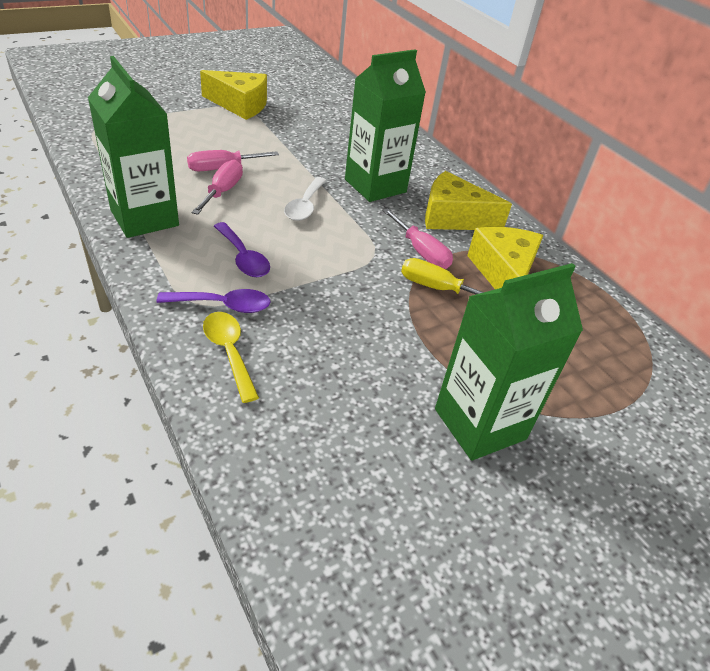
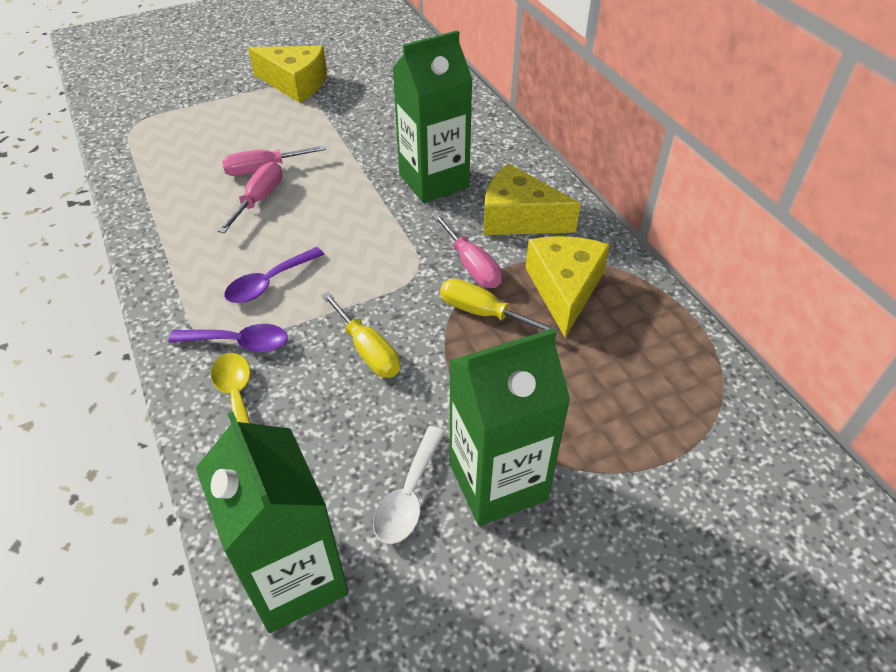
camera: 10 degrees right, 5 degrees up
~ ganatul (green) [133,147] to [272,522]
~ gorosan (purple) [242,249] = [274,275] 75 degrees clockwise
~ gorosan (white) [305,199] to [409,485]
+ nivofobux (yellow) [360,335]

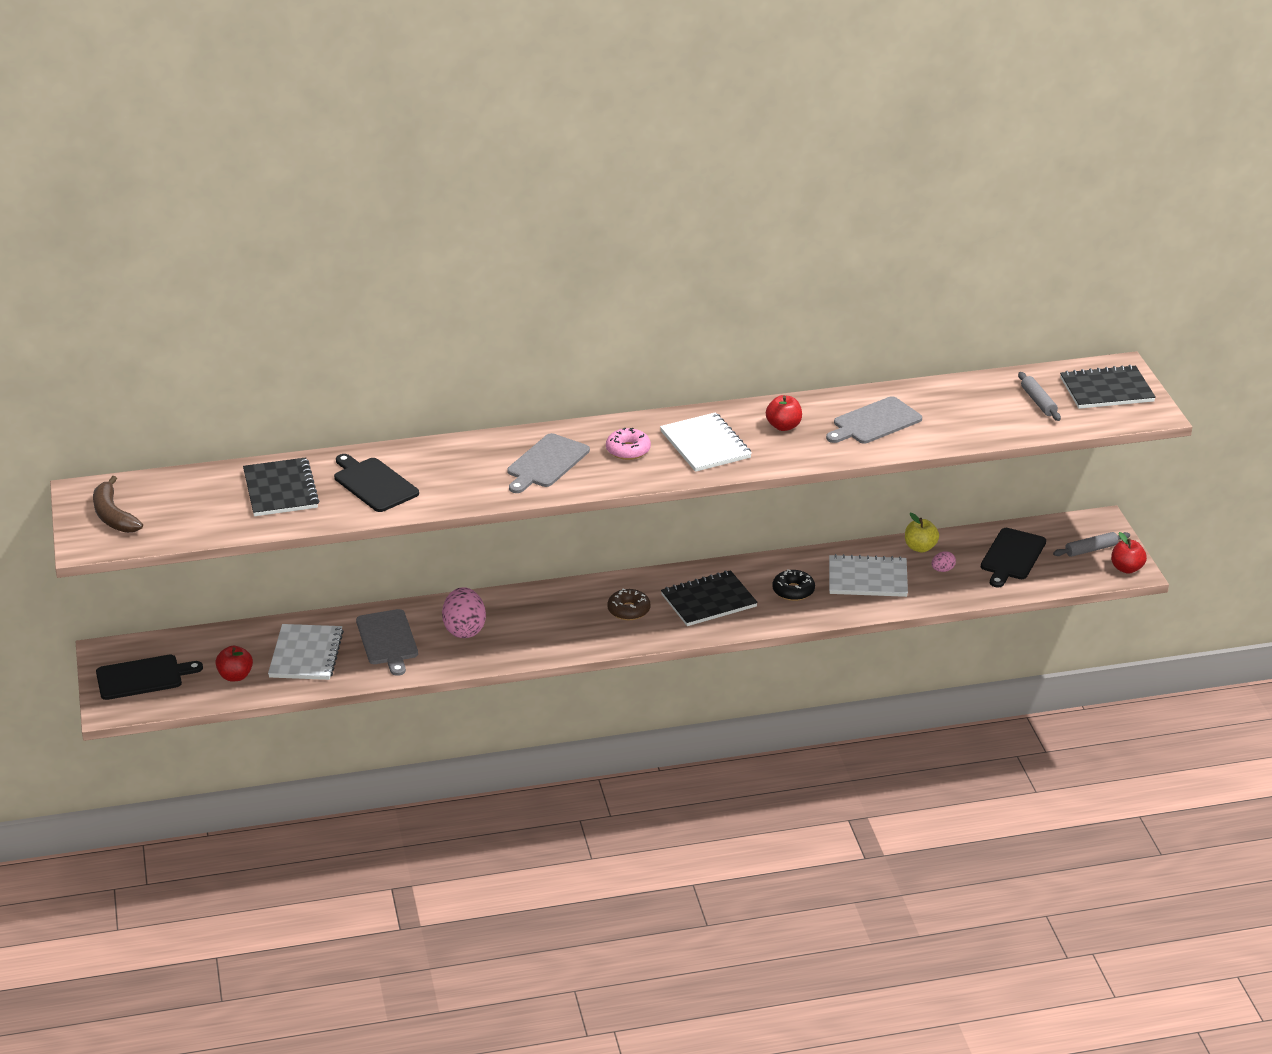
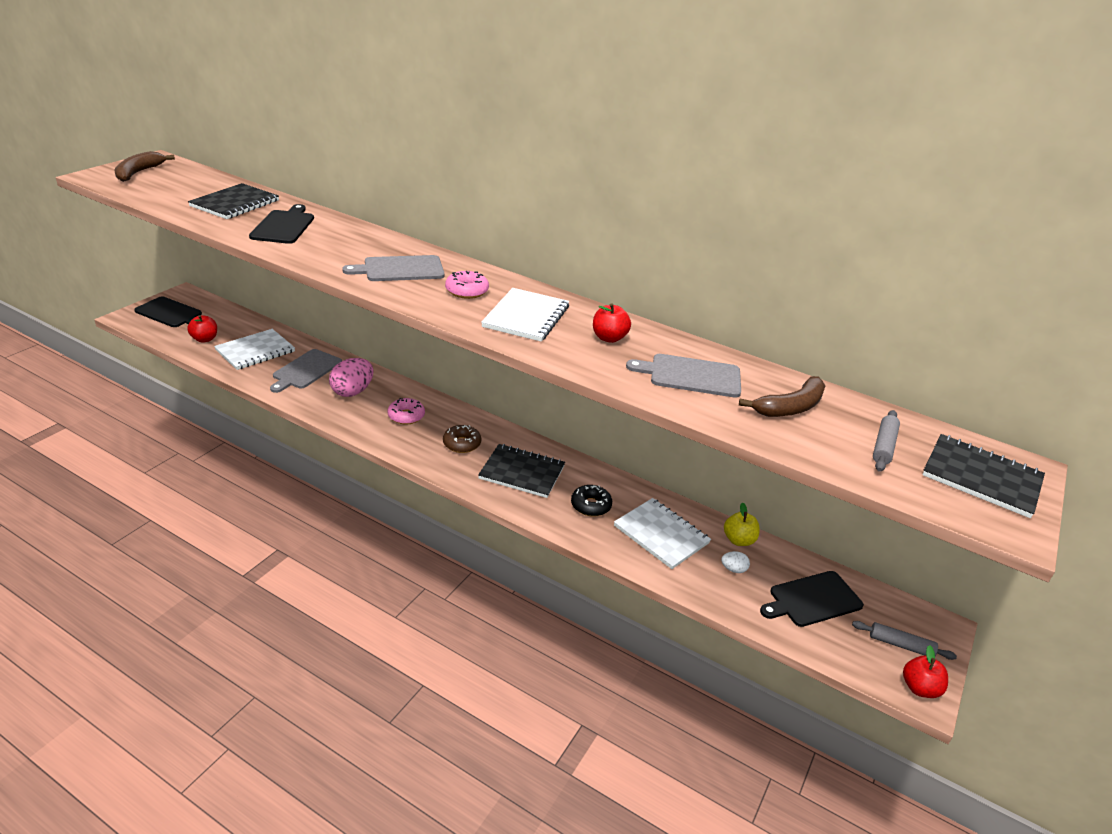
camera: 40 degrees right, 0 degrees up
~ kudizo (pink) [944,561] to kudizo (white) [735,562]
+ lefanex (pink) [406,411]
+ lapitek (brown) [782,396]

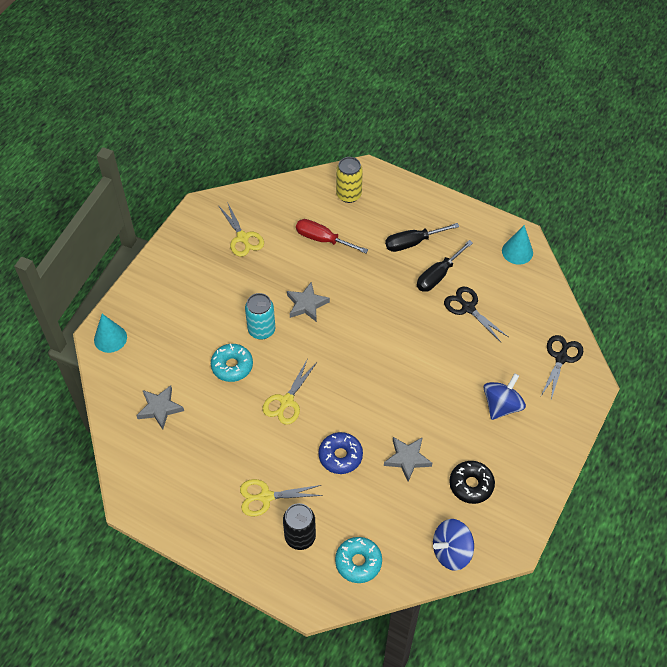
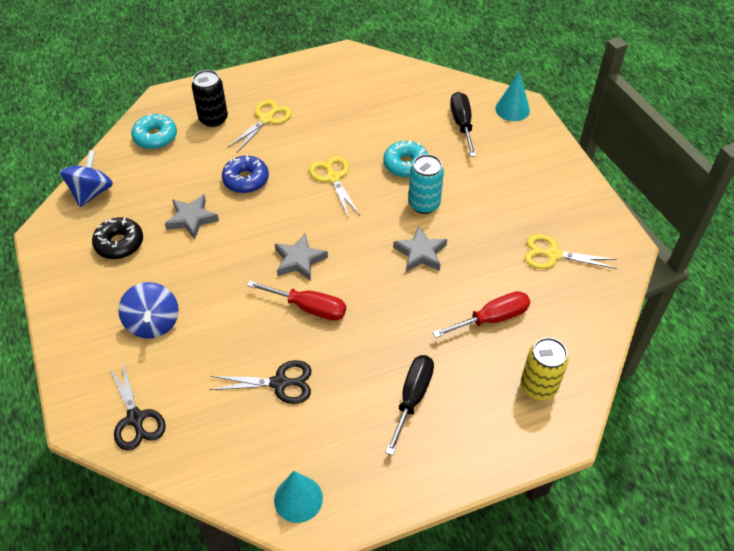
camera: 130 degrees right, 5 degrees down
~ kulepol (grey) [160,407] to [301,257]
~ nivofobux (black) [445,266] to [463,124]
+ nivofobux (red) [296,300]

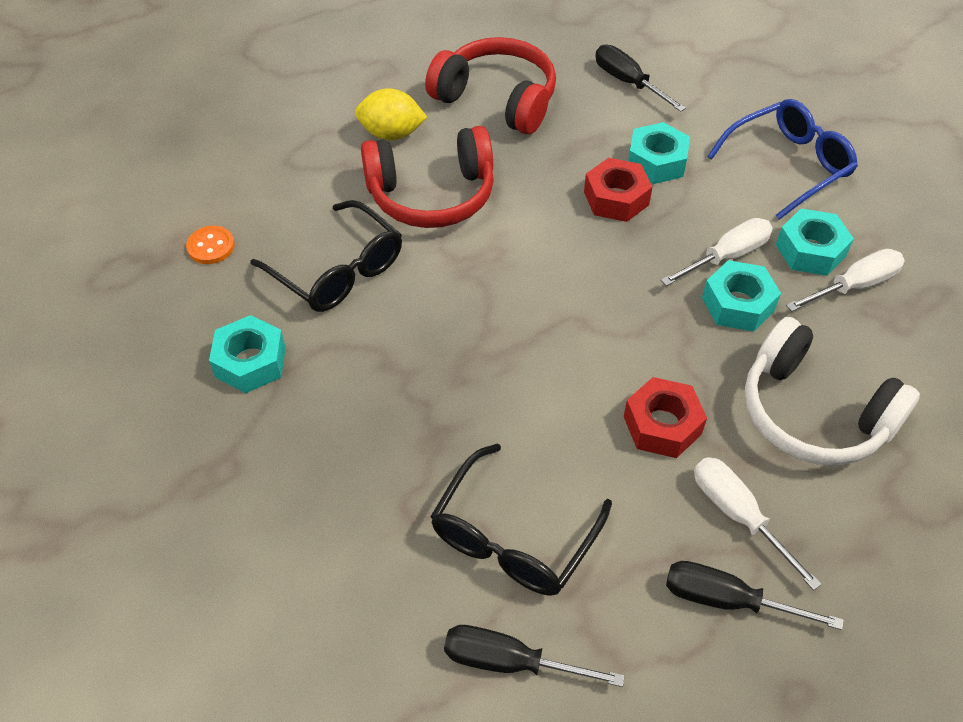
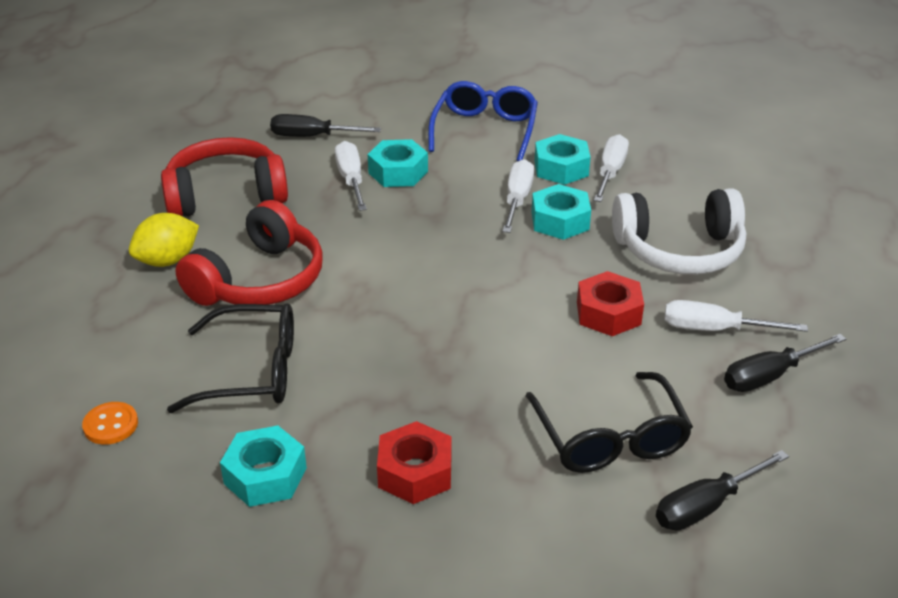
camera: 45 degrees left, 15 degrees down
~ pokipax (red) [618,190] to [414,462]
+ nivofobux (white) [351,176]

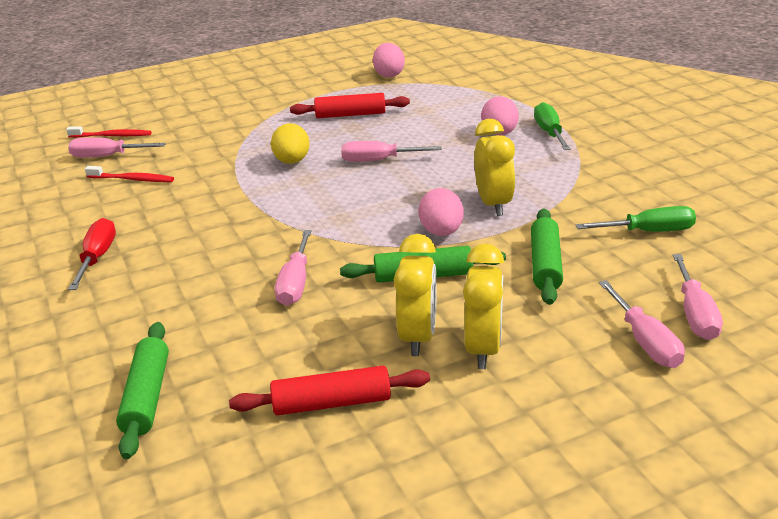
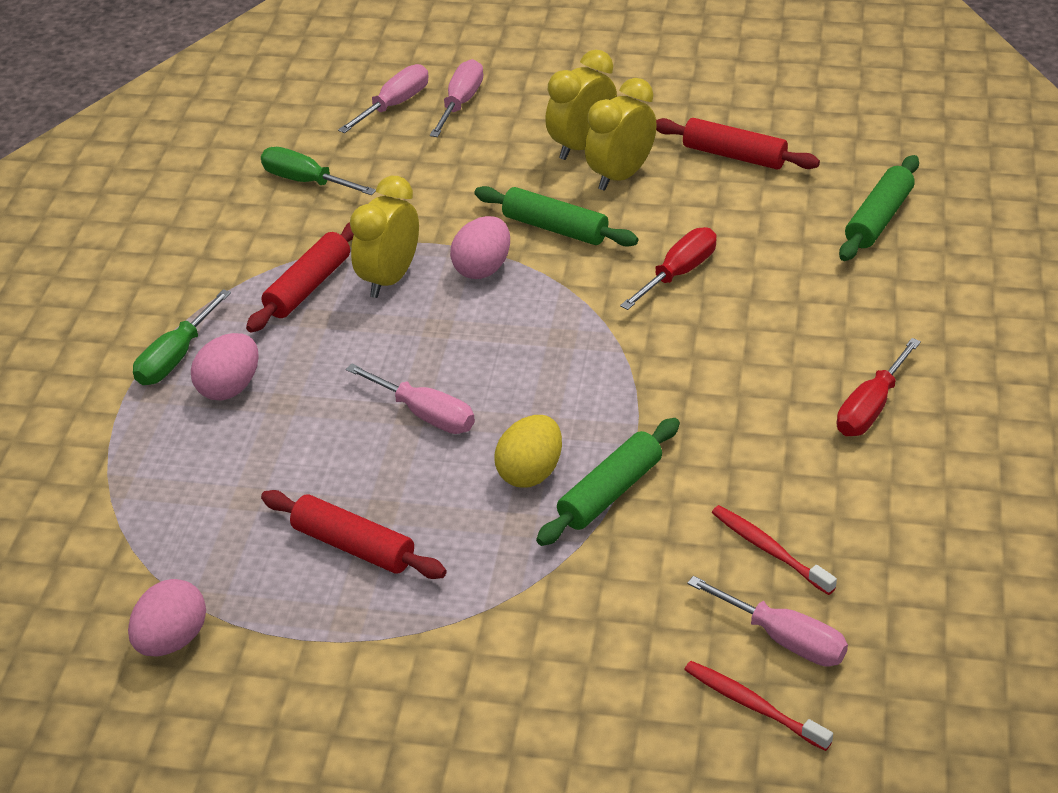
camera: 145 degrees left, 10 degrees up
~ nivofobux (pink) [293,268] to nivofobux (red) [668,268]
~ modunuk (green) [547,257] to [608,482]
+ modunuk (red) [300,277]

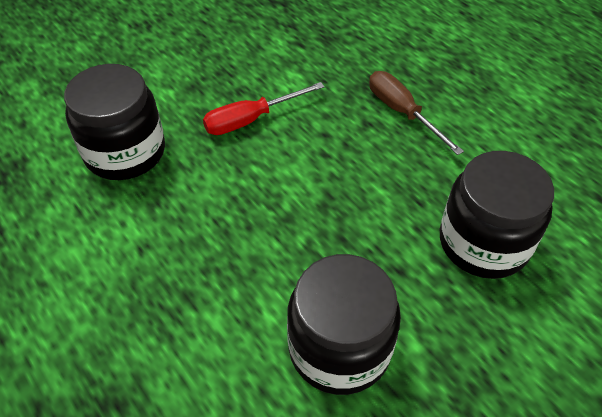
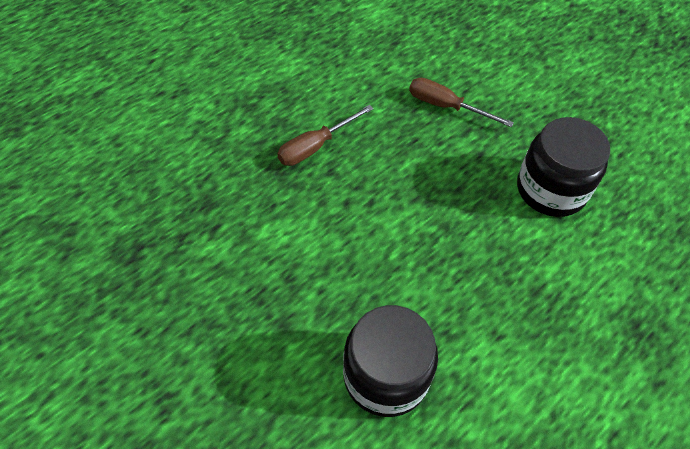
camera: 95 degrees left, 5 degrees up
- nivofobux (red) [264,108]
~ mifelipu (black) [497,215] to nivofobux (brown) [461,102]

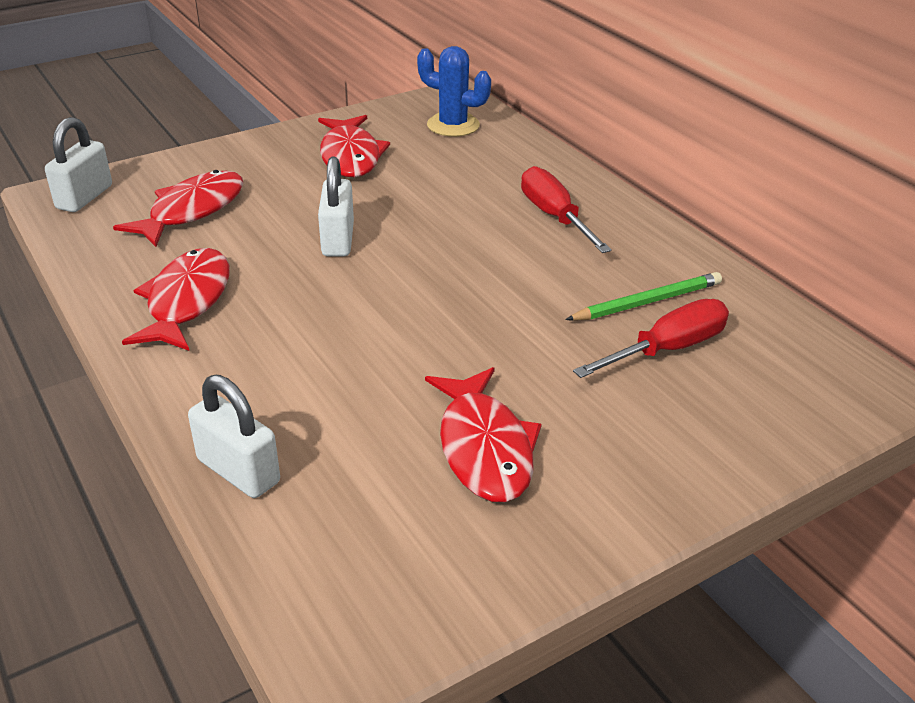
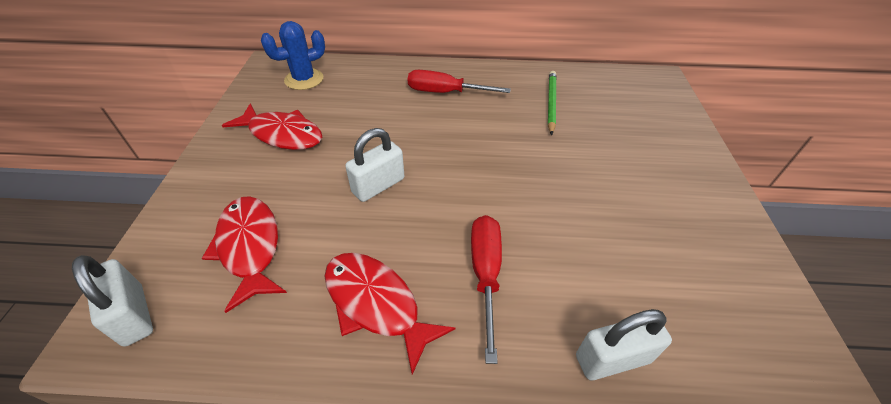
camera: 55 degrees left, 10 degrees up
~ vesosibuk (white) [336,206] = [374,165] 75 degrees counterclockwise
- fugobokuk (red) [483,434]
~ nivofobux (red) [651,338] to [486,289]

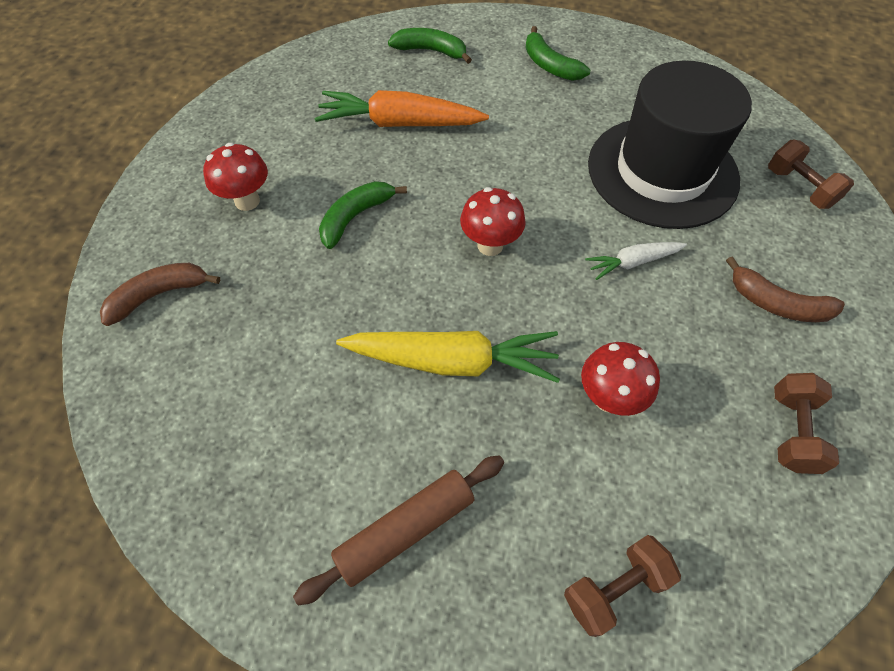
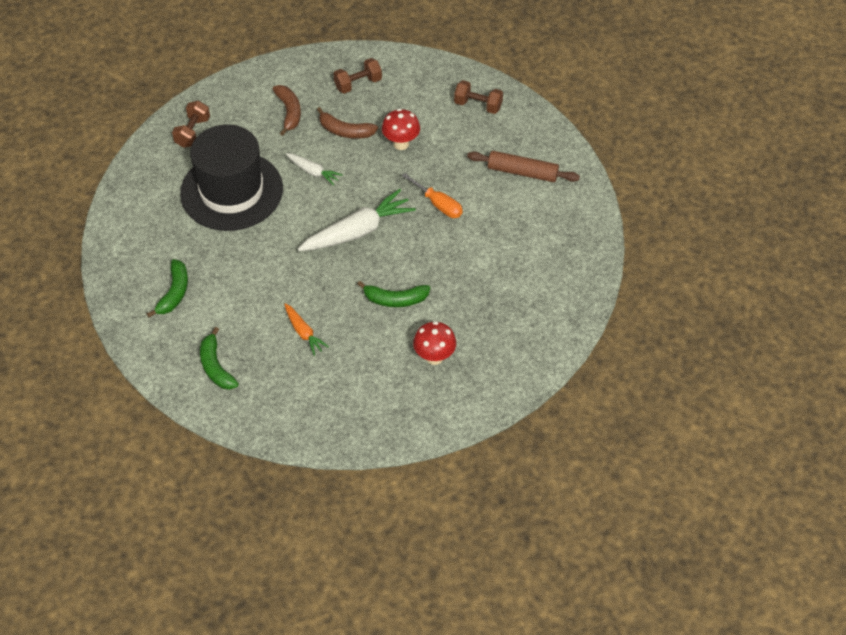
camera: 130 degrees left, 5 degrees down
~ lapitek (brown) [160,294] to [347,123]
~ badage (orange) [402,108] = [306,329] x0.53
~ badage (yellow) [448,357] to nivofobux (orange) [432,195]
~ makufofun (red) [493,221] to badage (white) [357,220]

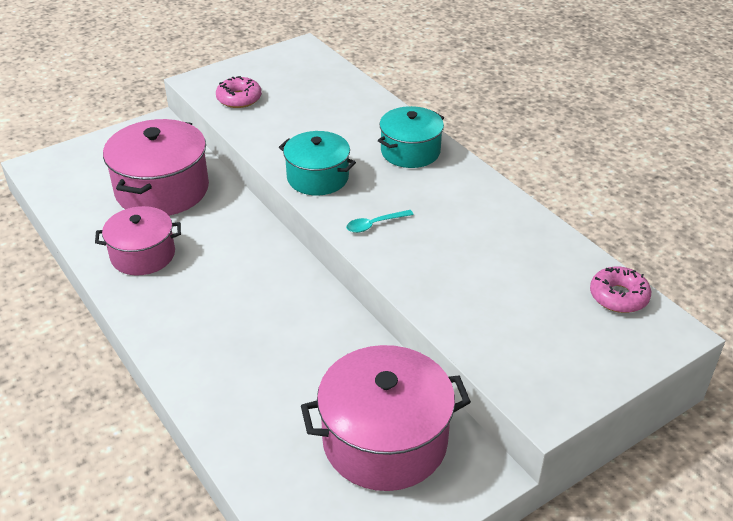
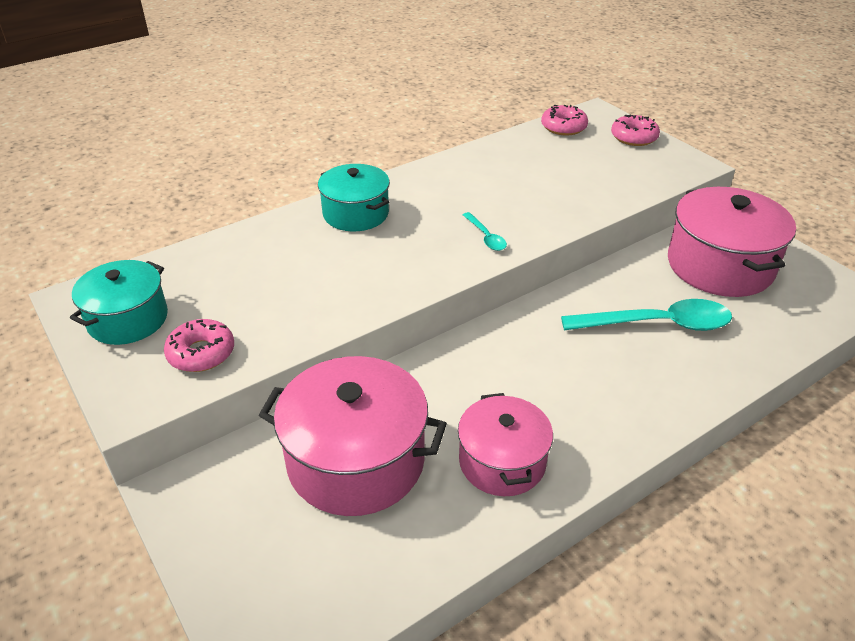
camera: 90 degrees left, 0 degrees up
~ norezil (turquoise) [317,163] to [119,302]
+ gorosan (turquoise) [646,315]
+ lefanex (pink) [635,130]

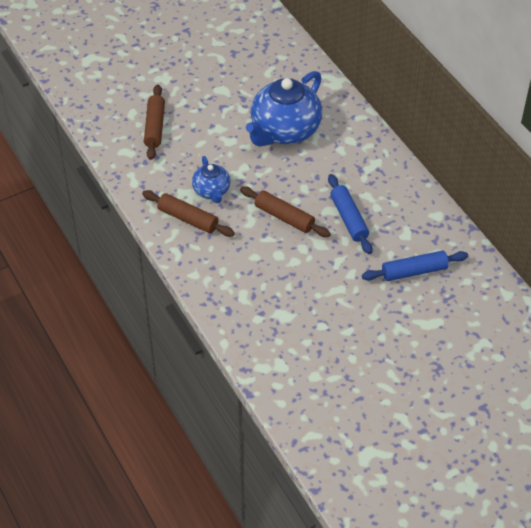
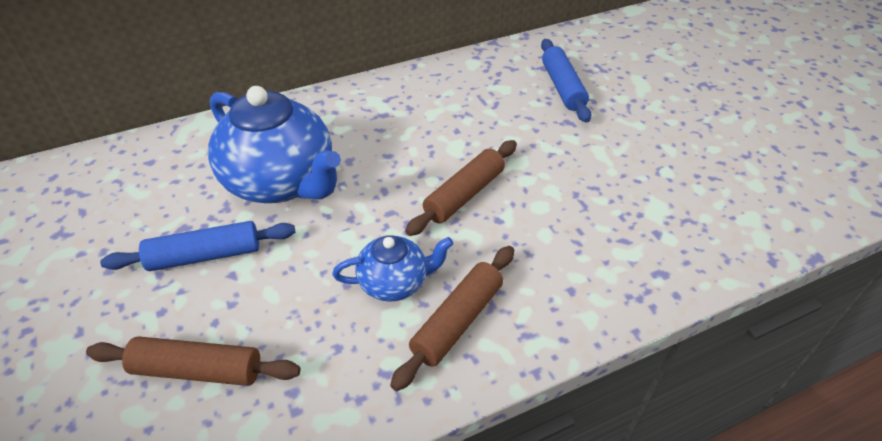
camera: 85 degrees left, 5 degrees down
~ modunuk (blue) [350,214] to [198,246]

